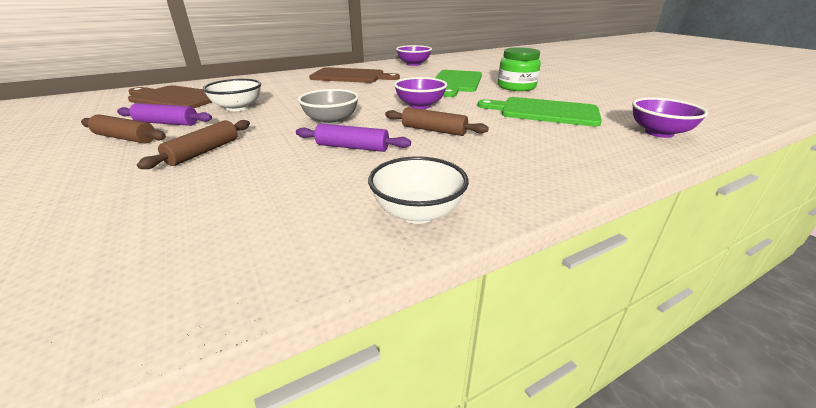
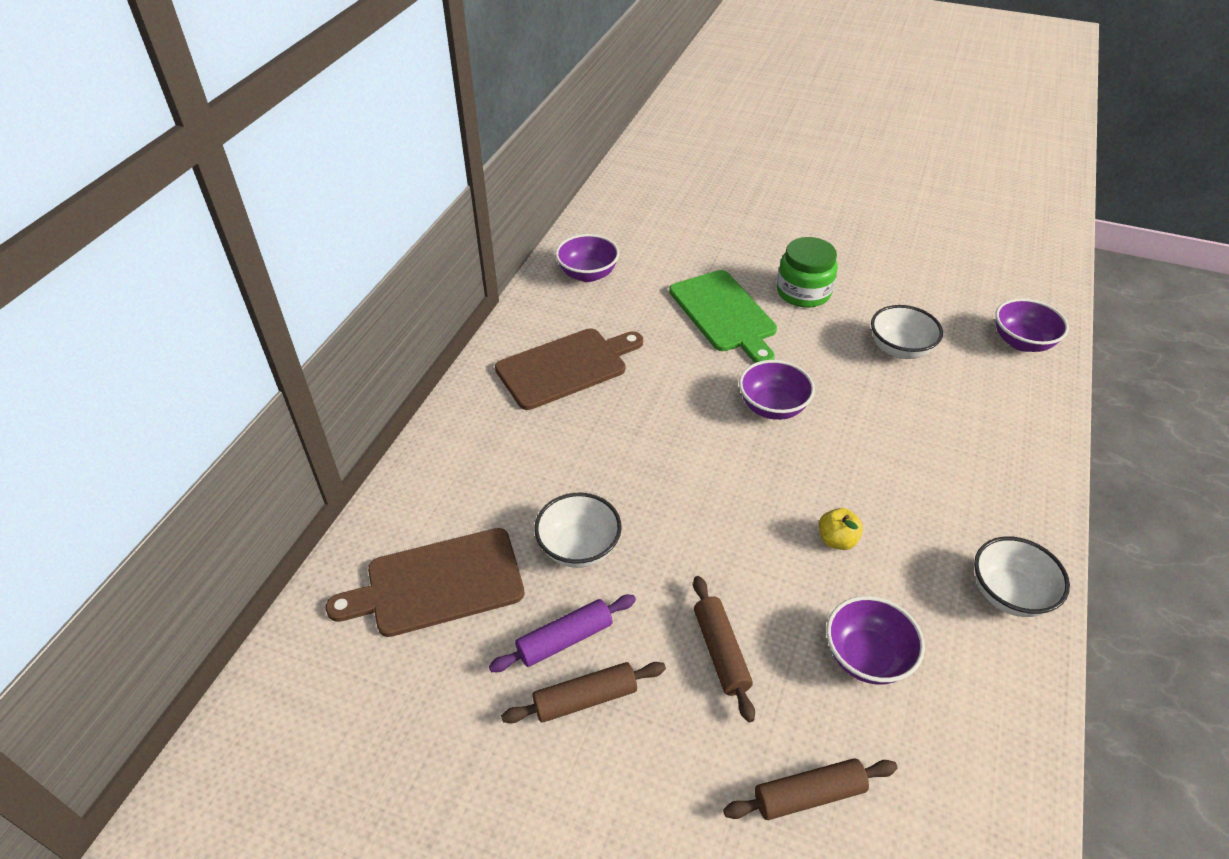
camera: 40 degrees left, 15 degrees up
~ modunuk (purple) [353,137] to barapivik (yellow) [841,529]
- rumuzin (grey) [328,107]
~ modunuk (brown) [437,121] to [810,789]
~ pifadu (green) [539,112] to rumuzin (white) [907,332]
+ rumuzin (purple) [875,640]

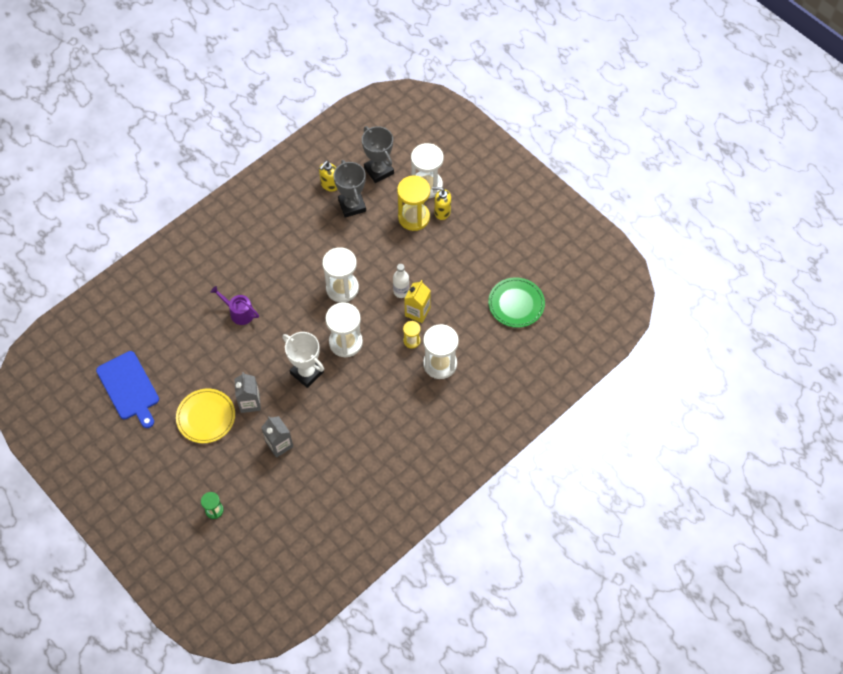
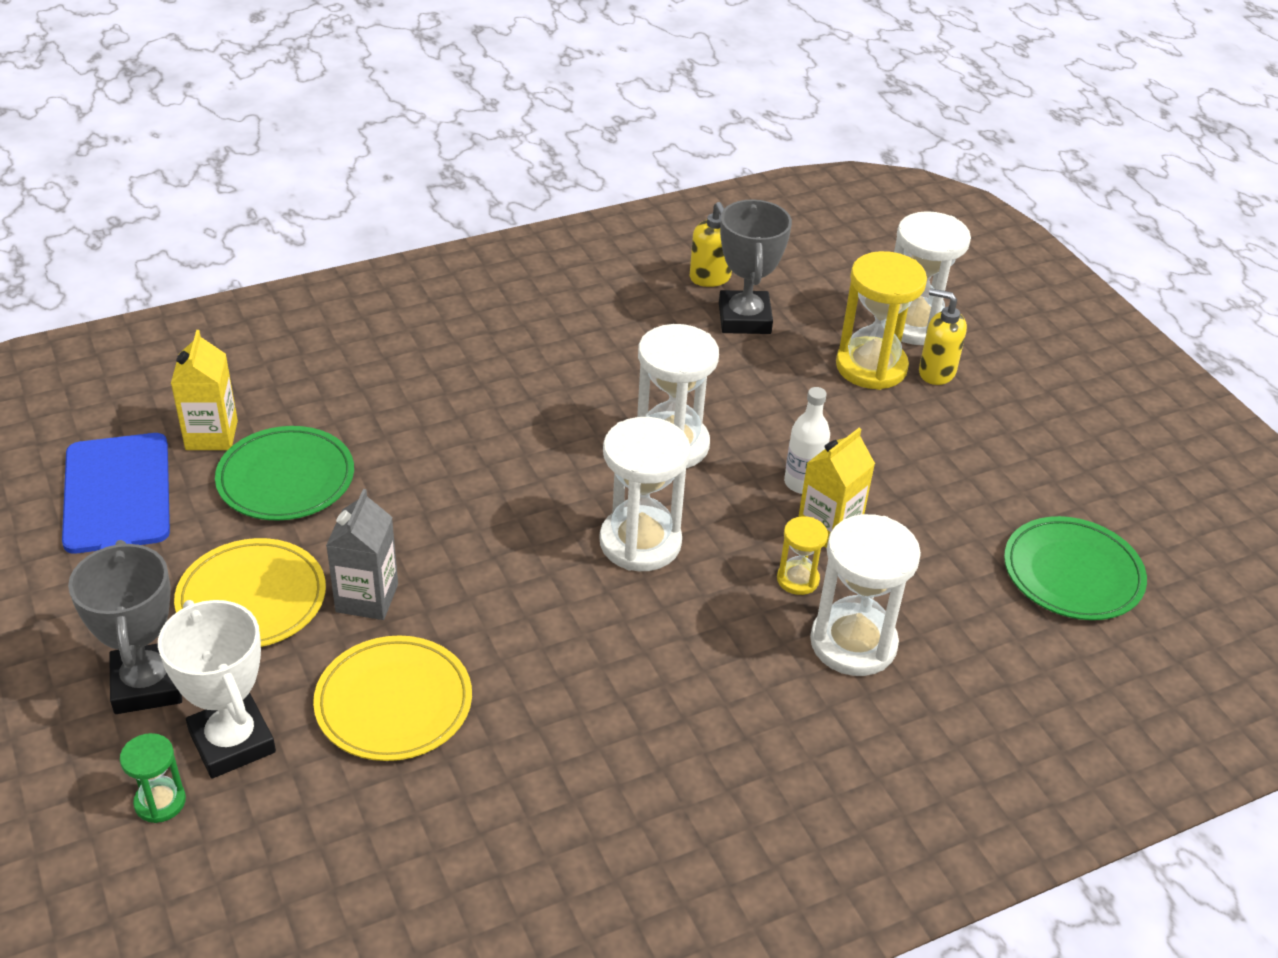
camera: 15 degrees right, 20 degrees down
- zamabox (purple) [235,305]
~ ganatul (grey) [277,437] to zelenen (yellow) [392,698]
~ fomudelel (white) [303,360] to [217,689]
~ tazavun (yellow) [328,176] = [711,244] 75 degrees counterclockwise
~ fomudelel (grey) [378,154] to [125,627]
+ ganatul (yellow) [204,390]
+ zelenen (green) [284,473]

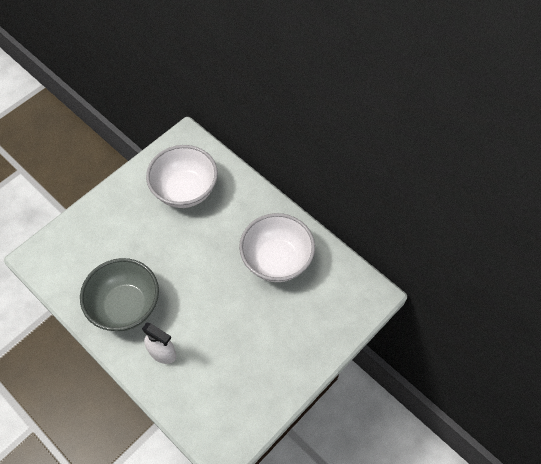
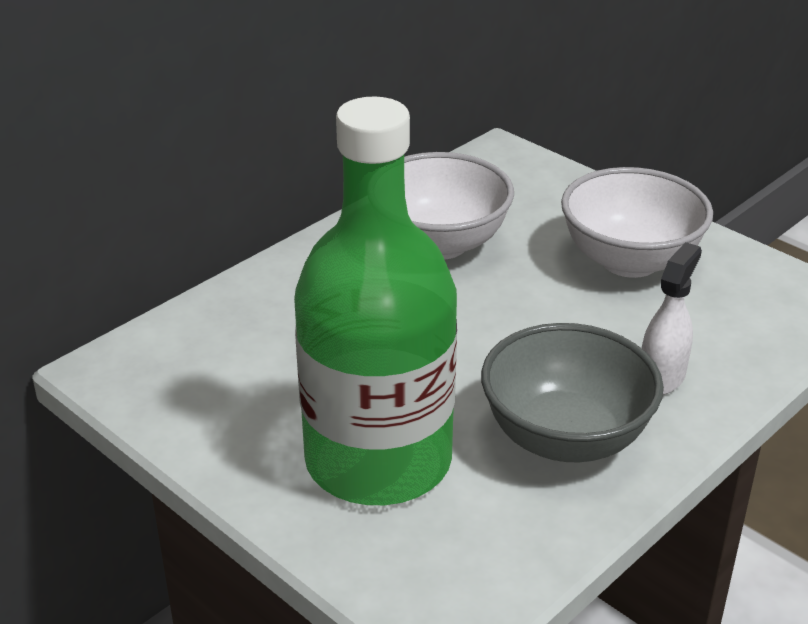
camera: 90 degrees left, 25 degrees down
~ rumuzin (white) [182,176] to [637,222]
+ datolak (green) [375,301]

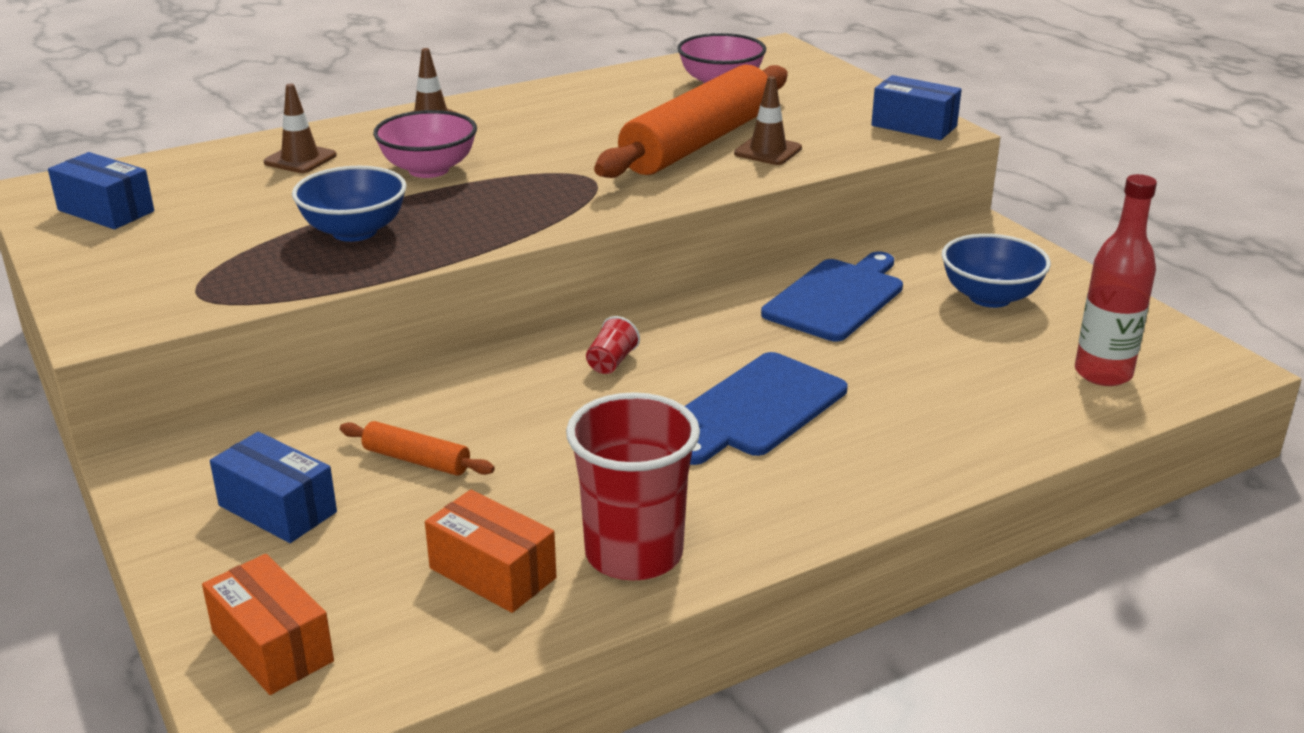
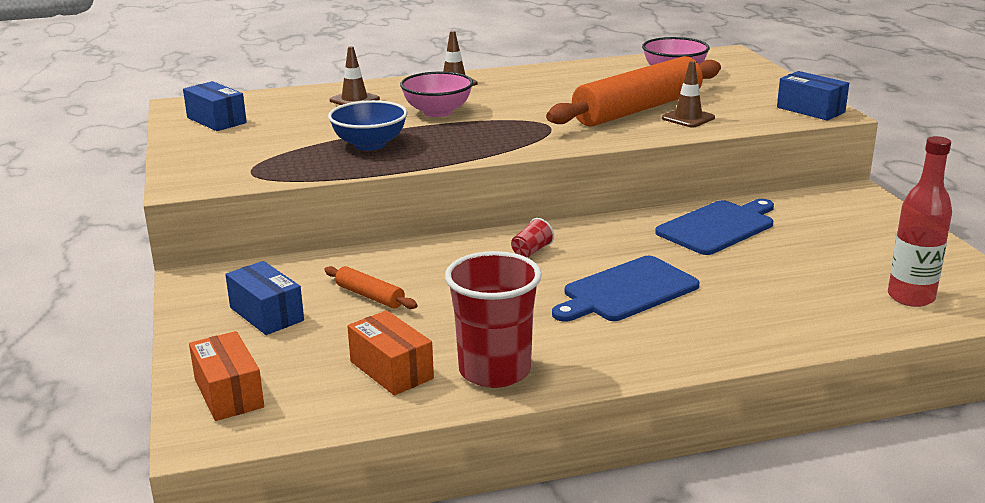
camera: 15 degrees right, 5 degrees down
- rumuzin (blue) [996,271]

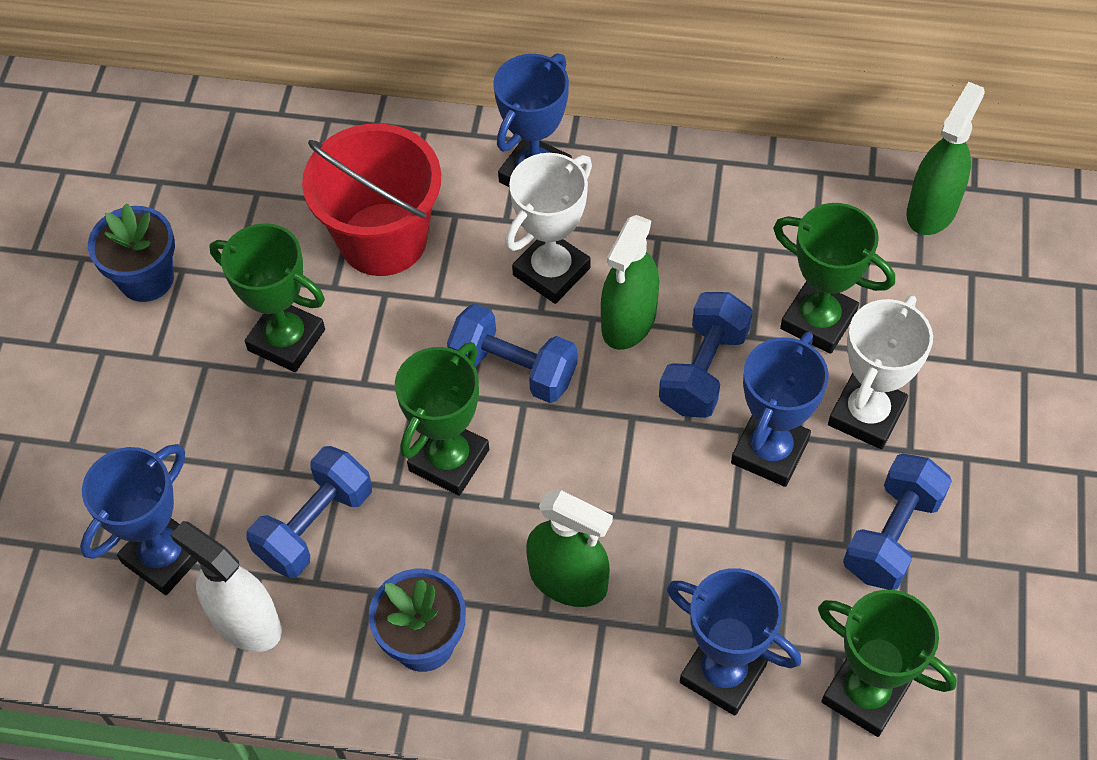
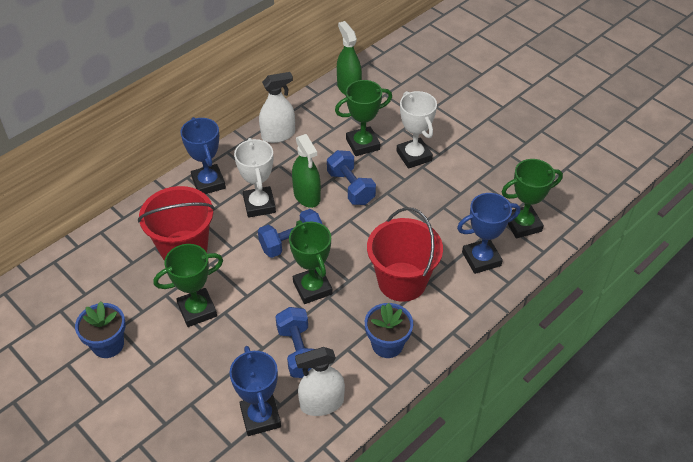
camera: 55 degrees left, 10 degrees down
~ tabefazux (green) [569,548] to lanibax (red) [405,254]
- fomudelel (blue) [780,409]
- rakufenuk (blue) [897,522]
+ tabefazux (white) [277,107]

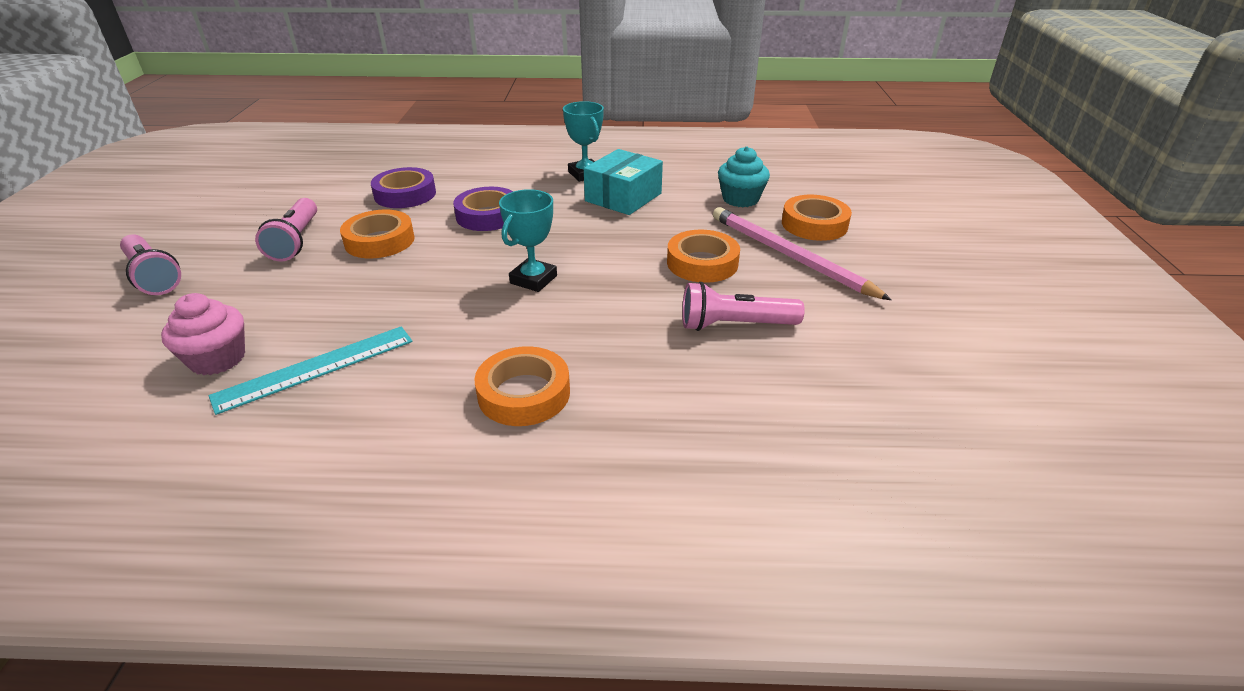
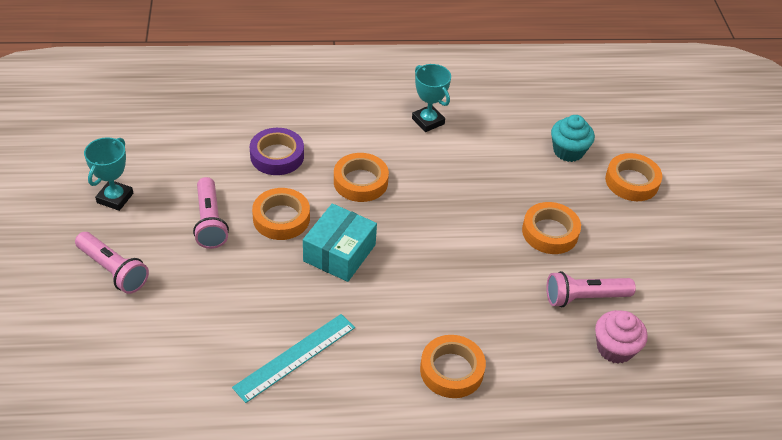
camera: 10 degrees left, 10 degrees up
~ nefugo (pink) [203,334] to [621,337]
~ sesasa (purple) [483,209] to sesasa (orange) [361,177]
~ fomudelel (turquoise) [528,240] to [108,174]
~ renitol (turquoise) [623,182] to [340,242]
- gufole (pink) [802,253]

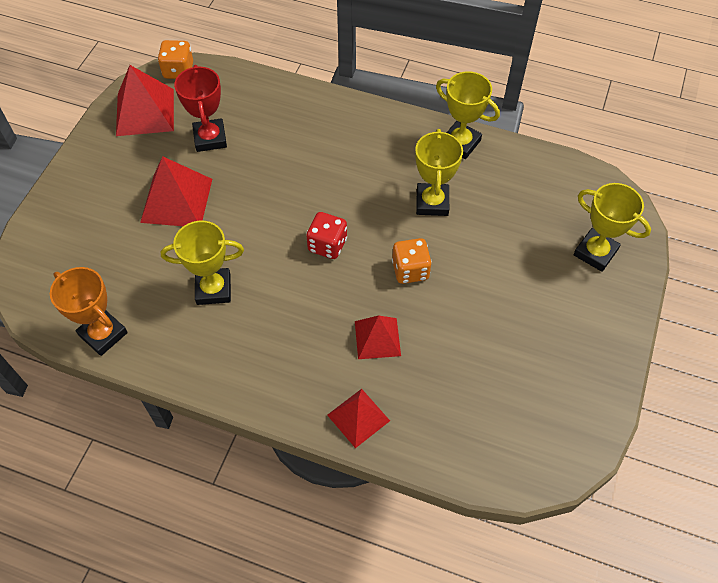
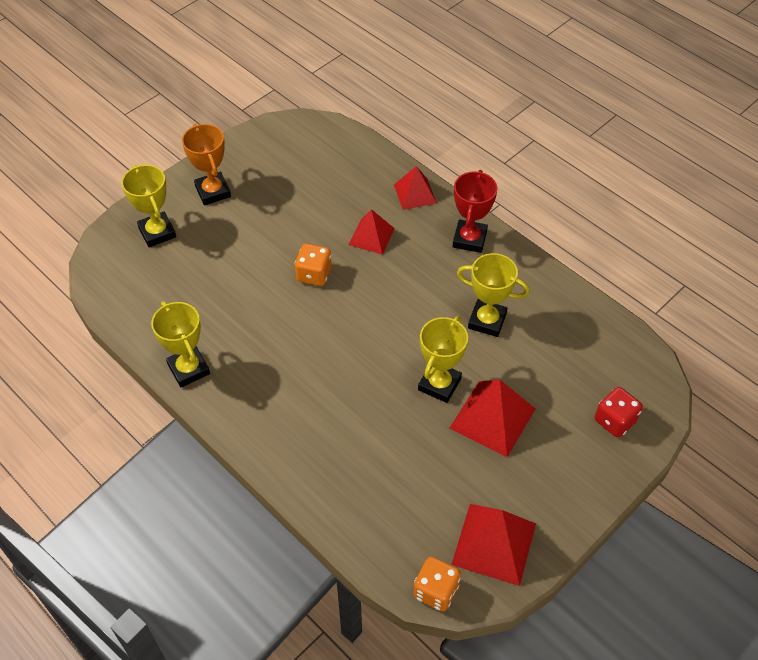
camera: 155 degrees left, 5 degrees down
~ fomudelel (orange) [89,311] to [206,164]
~ fomudelel (red) [200,108] to [475,211]
~ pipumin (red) [326,235] to [619,412]
~ fomudelel (yellow) [439,172] to [443,359]

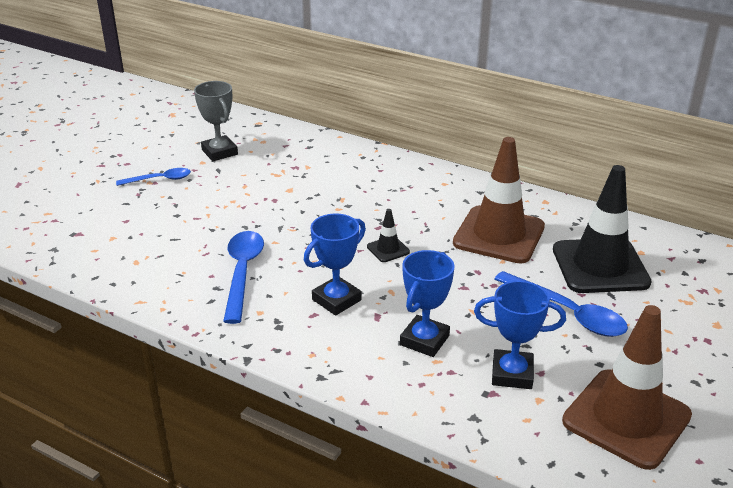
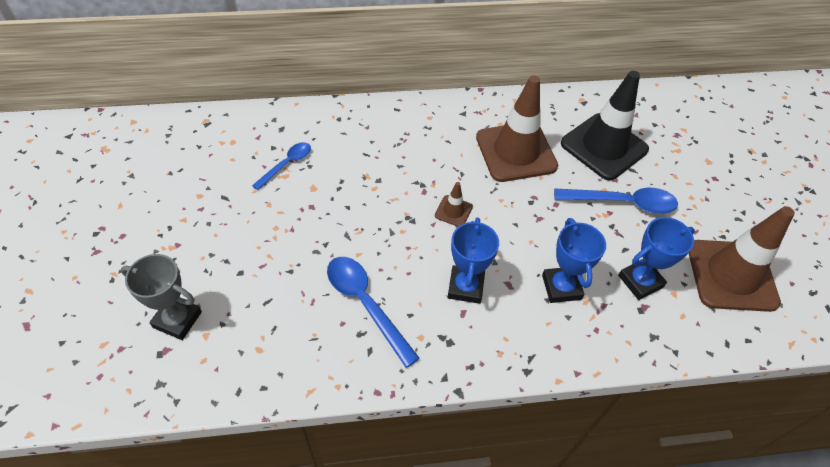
camera: 40 degrees left, 20 degrees up
~ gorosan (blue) [153,177] to [281,166]
~ fomudelel (grey) [216,121] to [161,297]
~ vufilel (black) [388,235] to vufilel (brown) [454,204]

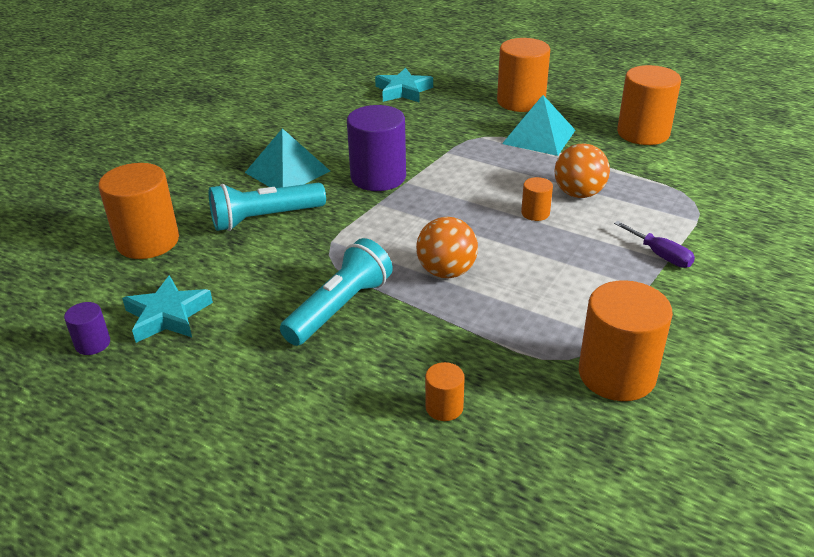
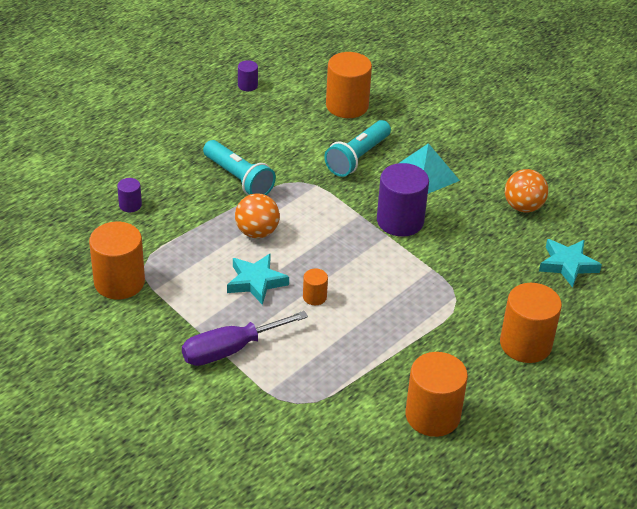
camera: 100 degrees right, 5 degrees up
~ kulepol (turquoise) [167,309] to [258,279]
~ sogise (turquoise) [267,207] = [357,148] 135 degrees counterclockwise
~ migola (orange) [445,391] to migola (purple) [129,195]
- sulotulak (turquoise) [538,125]
~ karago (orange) [582,170] to [526,191]
~ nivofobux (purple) [654,244] = [245,338] x1.76

